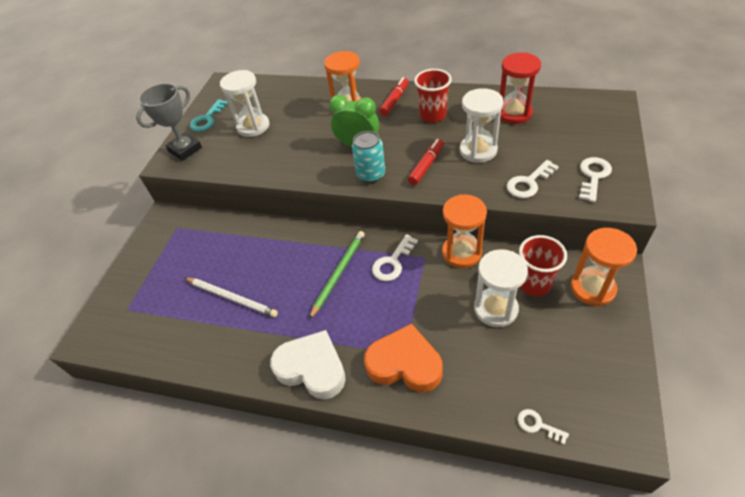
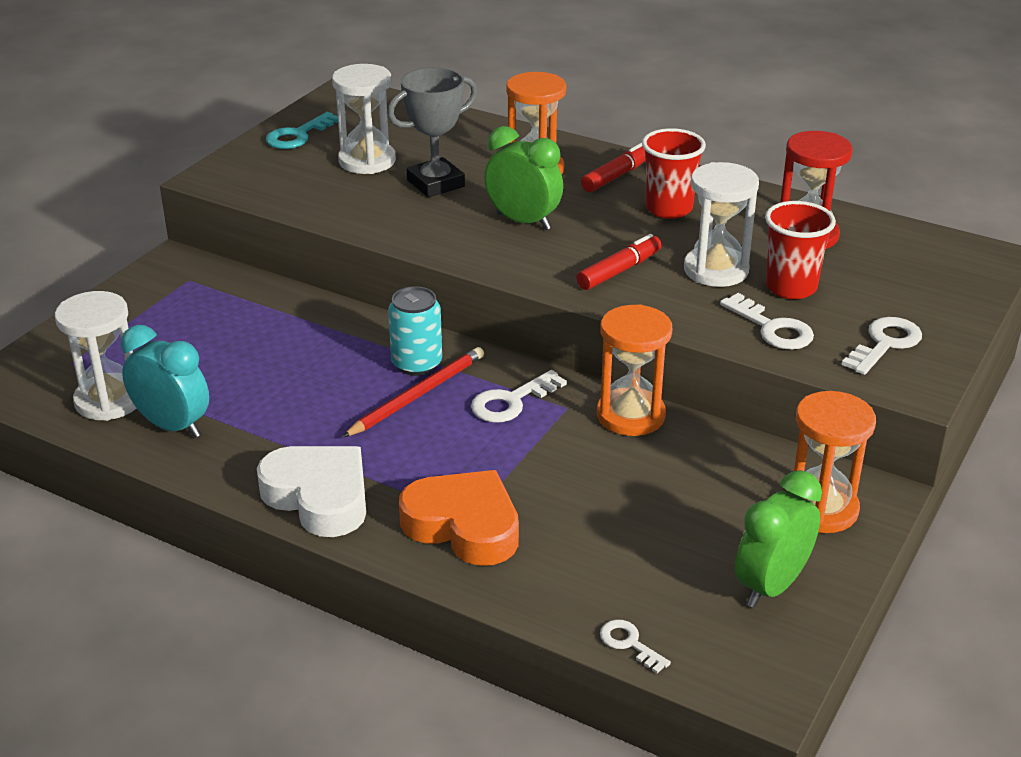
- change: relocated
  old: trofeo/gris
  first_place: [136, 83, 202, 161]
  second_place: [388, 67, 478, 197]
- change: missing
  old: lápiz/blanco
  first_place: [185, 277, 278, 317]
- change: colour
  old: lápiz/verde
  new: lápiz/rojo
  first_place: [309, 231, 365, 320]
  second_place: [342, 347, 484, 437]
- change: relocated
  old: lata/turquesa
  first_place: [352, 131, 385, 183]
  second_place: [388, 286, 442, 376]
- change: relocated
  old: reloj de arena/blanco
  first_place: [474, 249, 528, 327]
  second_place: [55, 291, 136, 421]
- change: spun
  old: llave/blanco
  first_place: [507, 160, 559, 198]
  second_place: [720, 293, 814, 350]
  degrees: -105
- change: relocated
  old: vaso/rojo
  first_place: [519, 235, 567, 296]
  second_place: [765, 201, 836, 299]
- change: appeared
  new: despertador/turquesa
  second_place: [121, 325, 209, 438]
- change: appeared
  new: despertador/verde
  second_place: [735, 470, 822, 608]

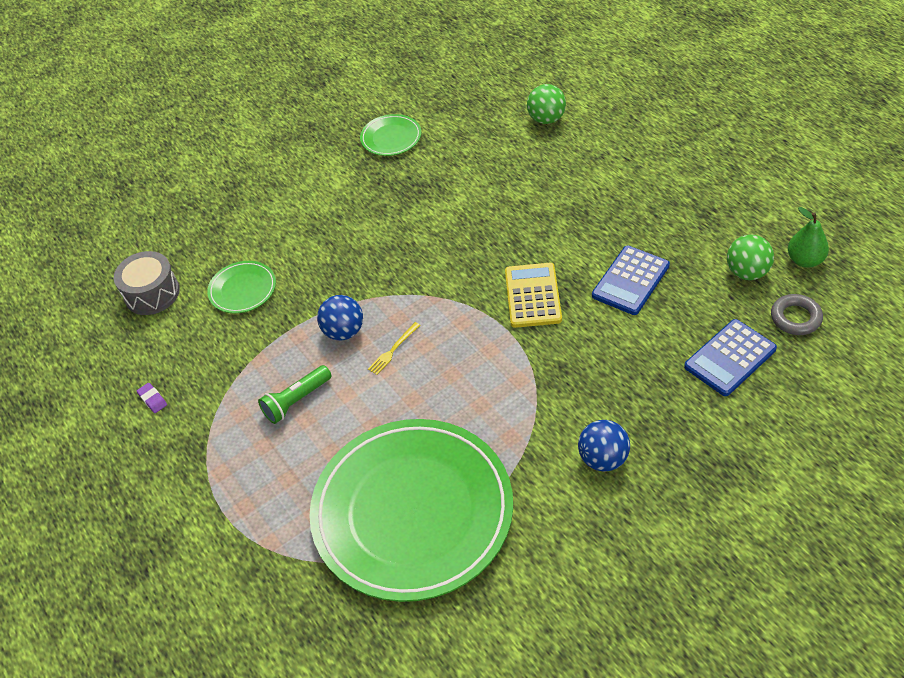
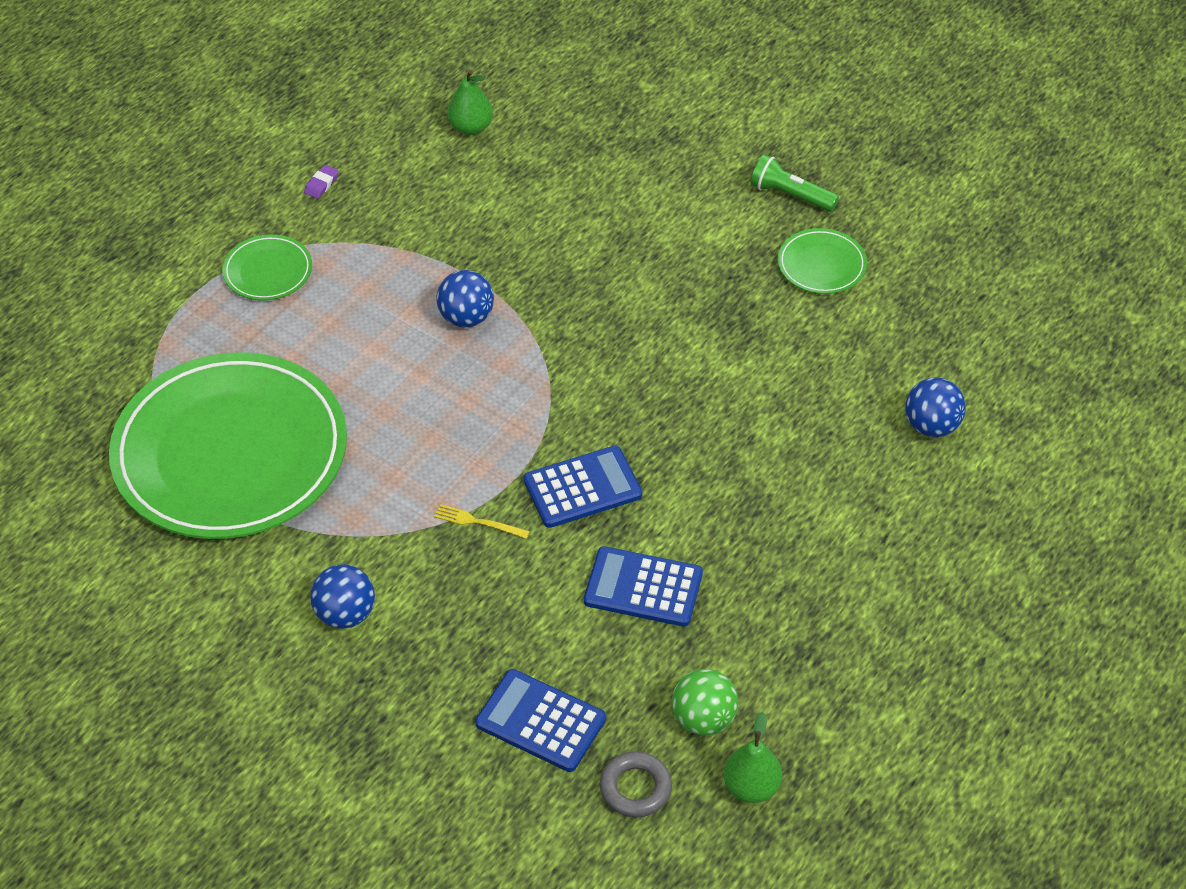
- change: exchanged
  old: tambor/gris
  new: pera/verde
  first_place: [114, 251, 180, 315]
  second_place: [447, 70, 493, 135]
- change: relocated
  old: plato/verde
  first_place: [207, 261, 276, 313]
  second_place: [222, 234, 312, 300]
- change: relocated
  old: lámpara de mano/verde
  first_place: [258, 365, 332, 424]
  second_place: [751, 154, 839, 212]
- change: relocated
  old: tenedor/amarillo
  first_place: [368, 322, 420, 375]
  second_place: [434, 504, 530, 539]
- change: colour
  old: calculadora/amarillo
  new: calculadora/azul
  first_place: [505, 263, 562, 328]
  second_place: [524, 446, 642, 528]
- change: colour
  old: pelota/verde
  new: pelota/azul
  first_place: [527, 84, 566, 124]
  second_place: [905, 377, 966, 437]

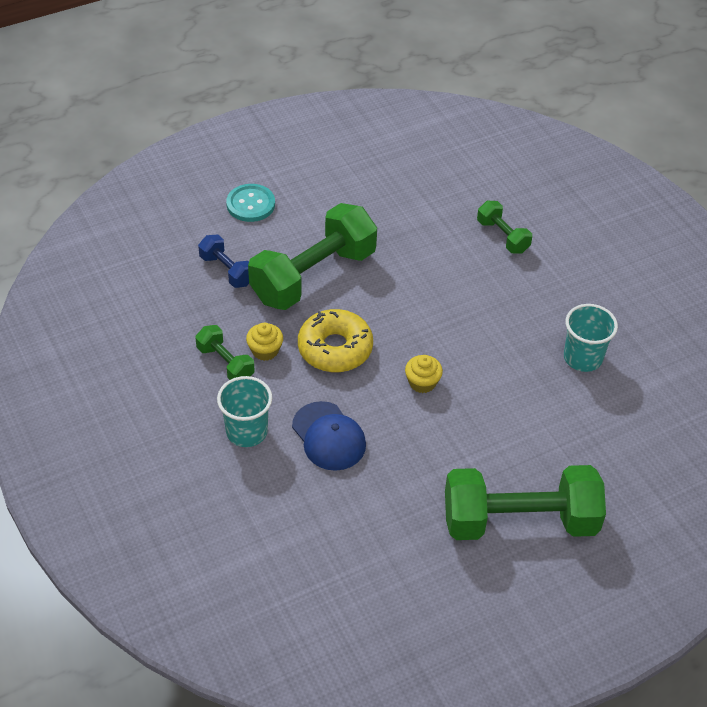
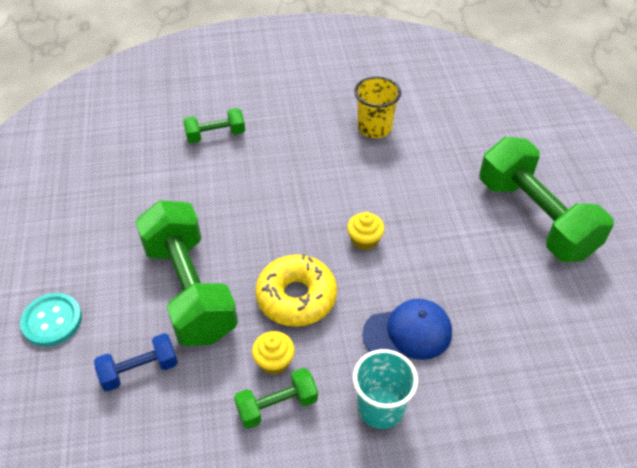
- change: spun
  old: mancuerna/verde
  first_place: [445, 465, 606, 540]
  second_place: [480, 137, 614, 262]
  degrees: -45
- change: colour
  old: vaso/turquesa
  new: vaso/amarillo
  first_place: [564, 304, 618, 372]
  second_place: [354, 76, 401, 138]

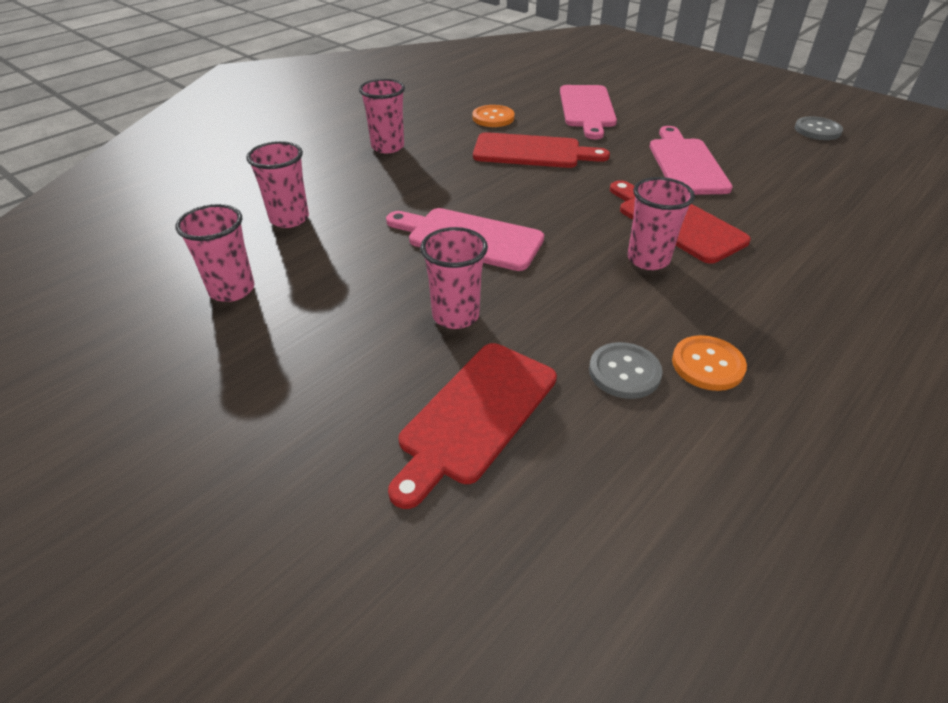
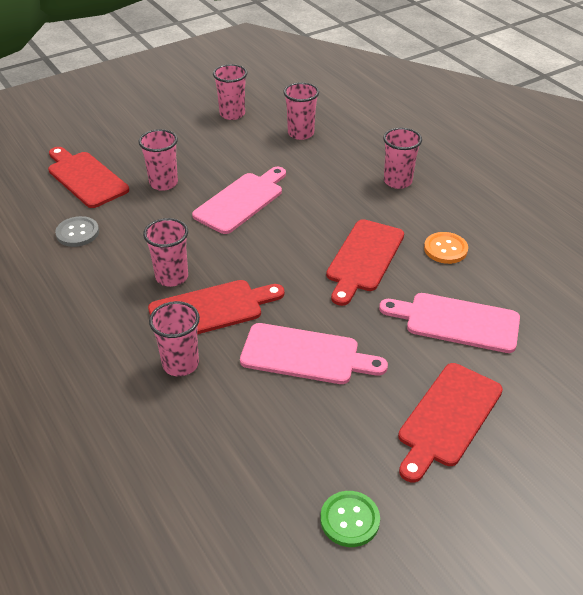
- change: missing
  old: botón/naranja
  first_place: [672, 335, 747, 391]
- change: colour
  old: botón/gris
  new: botón/verde
  first_place: [795, 116, 843, 140]
  second_place: [320, 491, 380, 547]
- change: appeared
  new: vaso/rosa
  second_place: [149, 301, 200, 376]
- change: appeared
  new: tabla de cortar/rojo
  second_place: [398, 363, 503, 482]

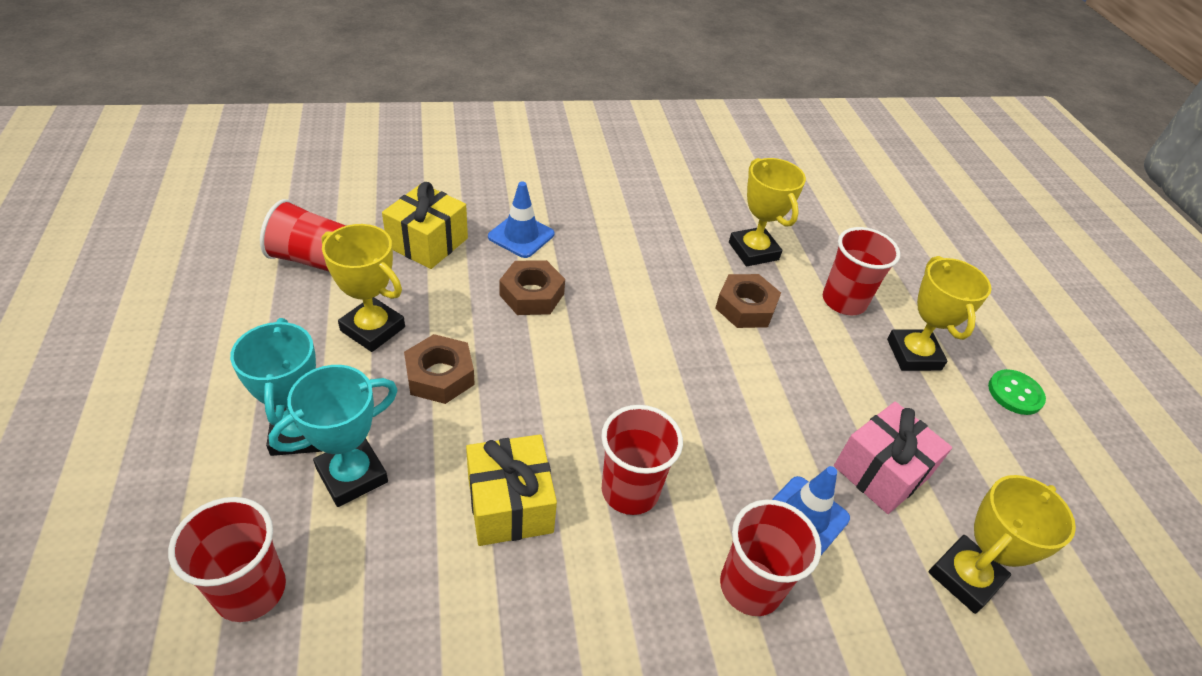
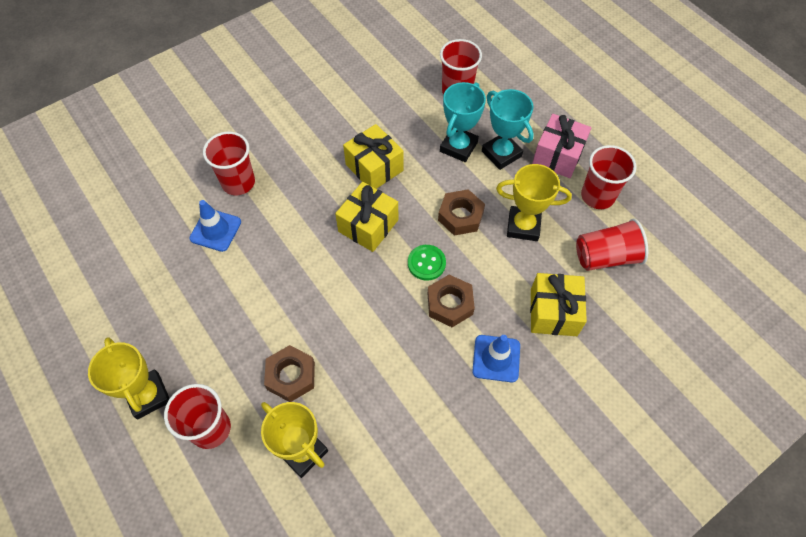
- change: relocated
  old: vaso/rojo
  first_place: [601, 405, 683, 515]
  second_place: [581, 145, 637, 209]
- change: relocated
  old: regalo/rosa
  first_place: [834, 402, 952, 514]
  second_place: [532, 114, 591, 178]
- change: missing
  old: trofeo/amarillo
  first_place: [929, 475, 1076, 614]
- change: relocated
  old: botón/verde
  first_place: [988, 369, 1046, 415]
  second_place: [408, 245, 446, 281]
- change: appeared
  new: regalo/amarillo
  second_place: [335, 182, 398, 252]

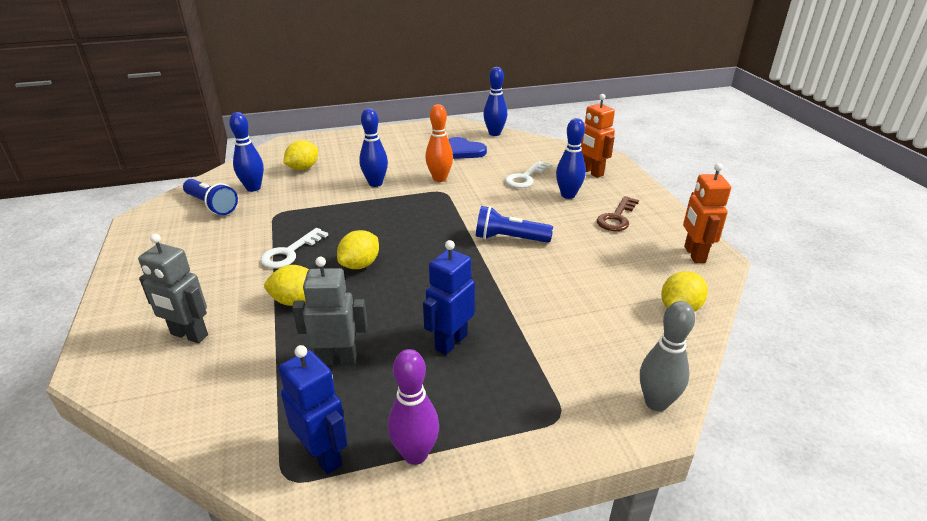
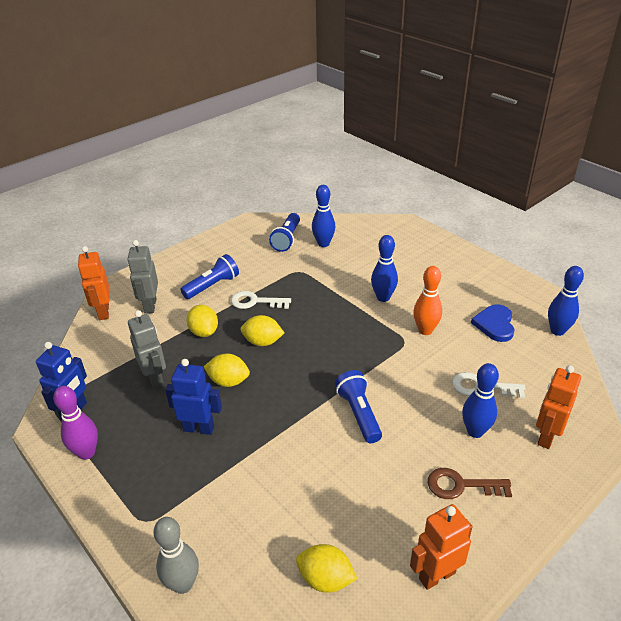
- change: relocated
  old: limón/amarillo
  first_place: [283, 140, 318, 170]
  second_place: [204, 353, 250, 387]
- change: appeared
  new: robot/naranja
  second_place: [78, 246, 110, 320]
- change: appeared
  new: lámpara de mano/azul
  second_place: [180, 254, 239, 299]

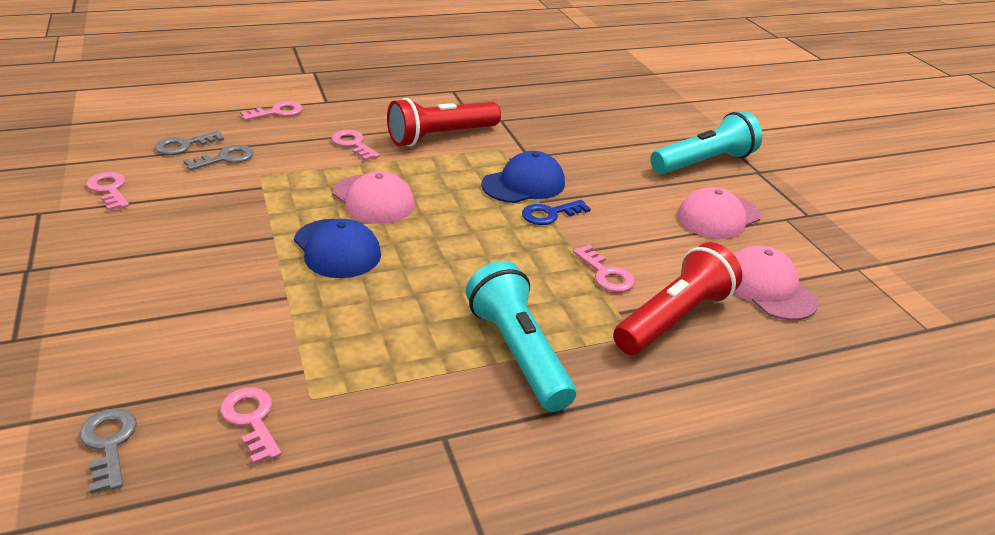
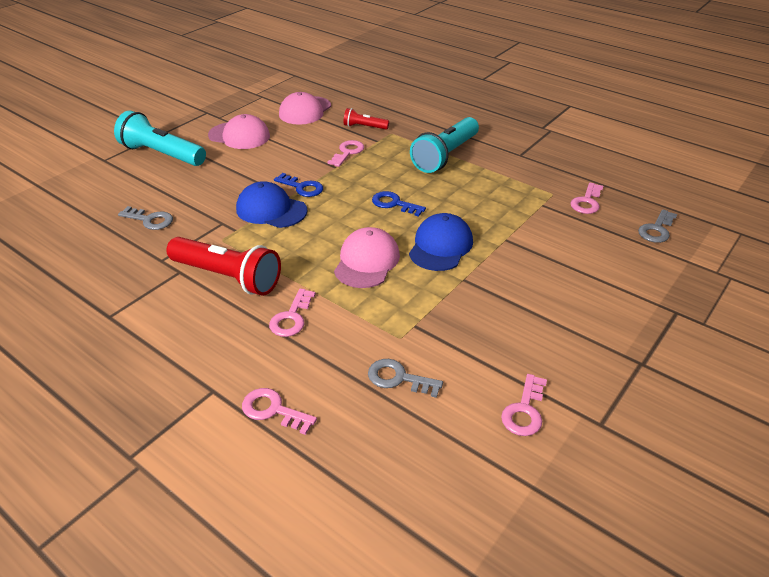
- change: relocated
  old: llave/gris
  first_place: [155, 131, 224, 155]
  second_place: [118, 206, 173, 230]
- change: size
  old: lámpara de mano/rojo
  first_place: [613, 242, 743, 355]
  second_place: [343, 108, 389, 130]
  factor: 0.51
- change: appeared
  new: llave/azul
  second_place: [372, 191, 426, 217]

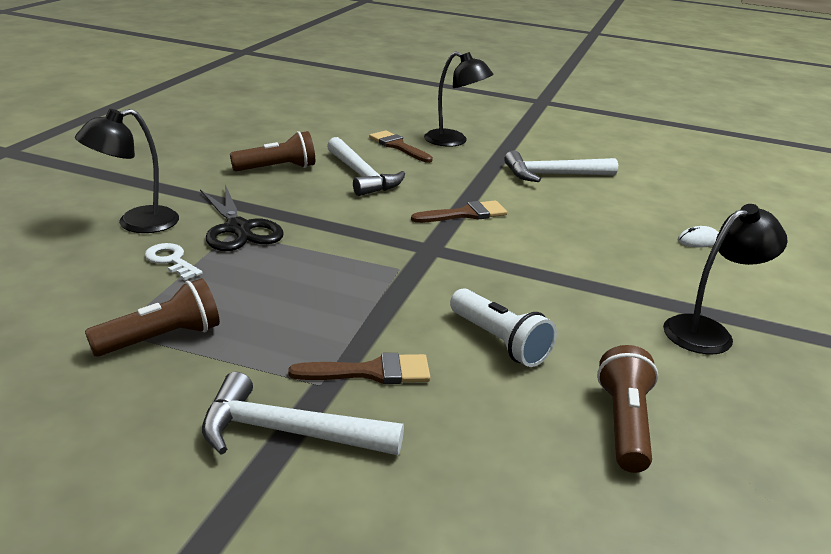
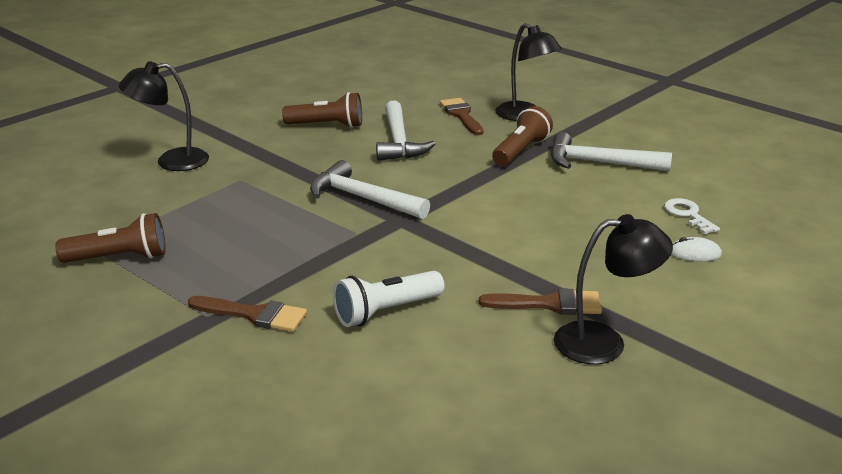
- change: relocated
  old: llave/blanco
  first_place: [145, 243, 203, 281]
  second_place: [664, 198, 720, 234]
- change: missing
  old: tijeras/negro
  first_place: [200, 185, 283, 251]
- change: relocated
  old: martillo/blanco
  first_place: [202, 372, 404, 455]
  second_place: [310, 160, 430, 219]
- change: relocated
  old: pincel/marrón
  first_place: [411, 200, 507, 223]
  second_place: [479, 288, 602, 315]
- change: spun
  old: lámpara de mano/blanco
  first_place: [450, 288, 557, 367]
  second_place: [333, 271, 444, 327]
  degrees: 75
- change: relocated
  old: lámpara de mano/marrón
  first_place: [597, 345, 658, 473]
  second_place: [492, 106, 553, 166]

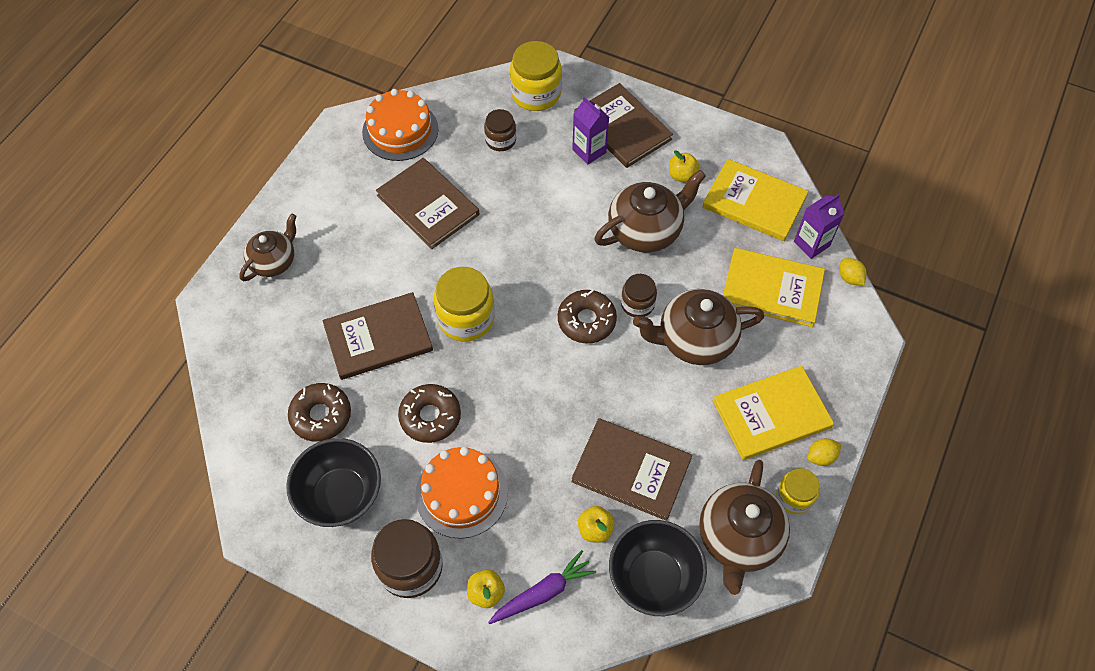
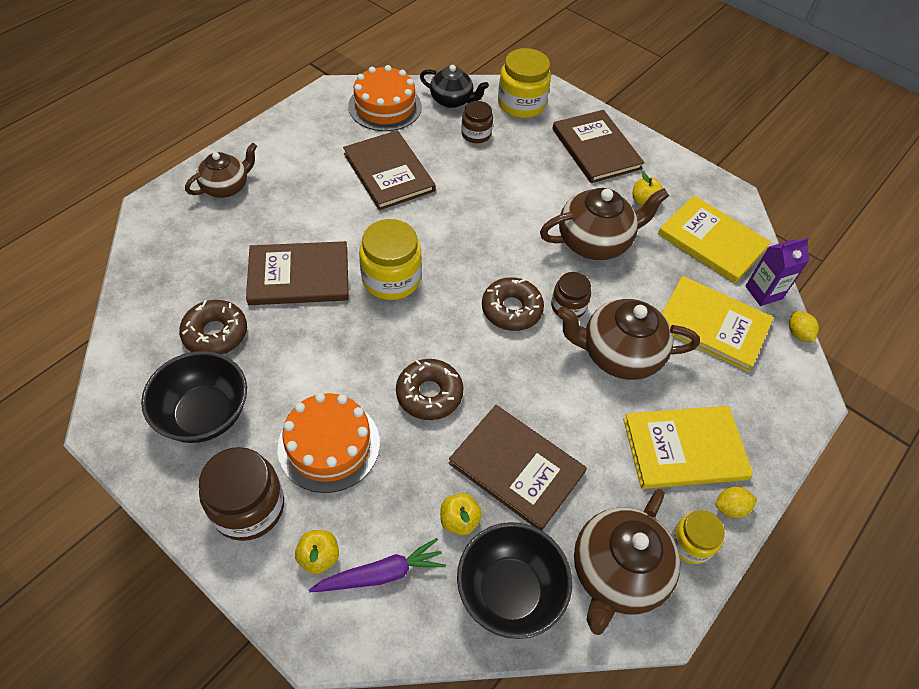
- change: relocated
  old: rosquilla/marrón
  first_place: [398, 384, 461, 443]
  second_place: [396, 359, 464, 420]
- change: missing
  old: cartón de leche/morado
  first_place: [572, 97, 609, 165]
- change: appeared
  new: tetera/negro
  second_place: [420, 65, 489, 108]

